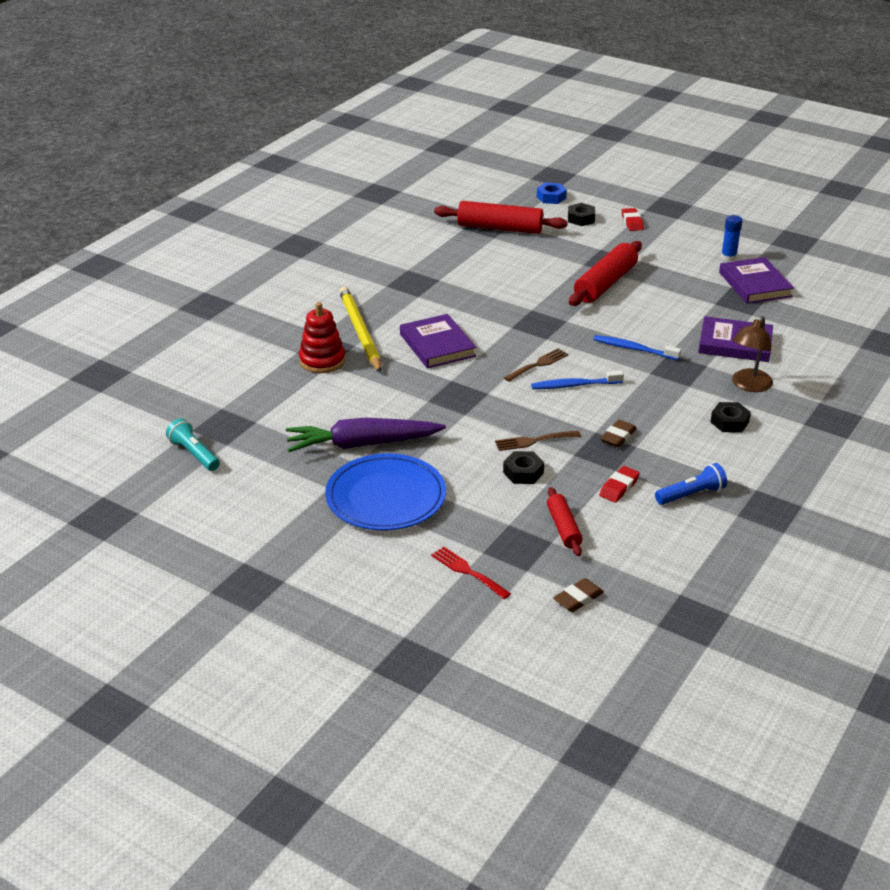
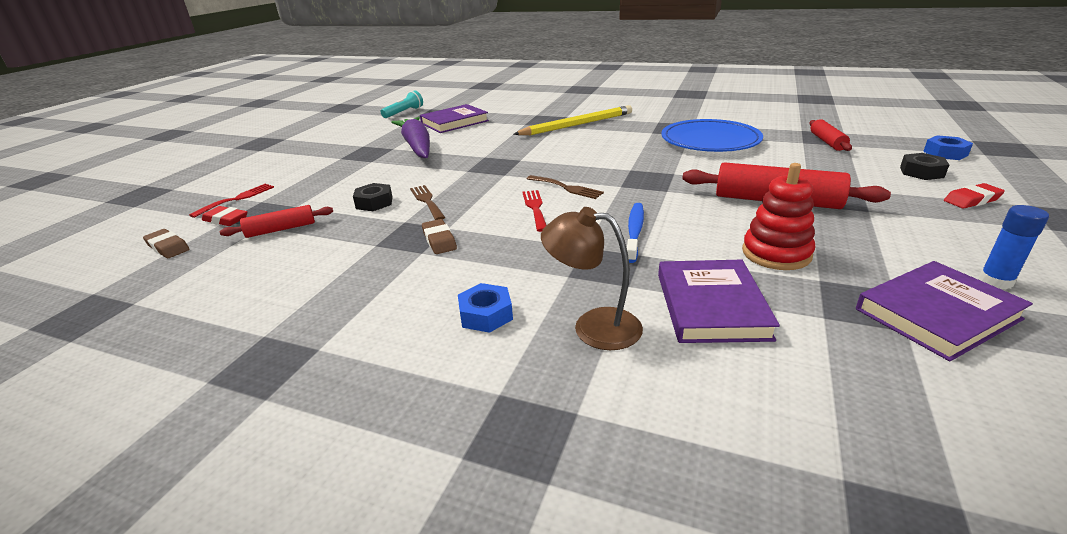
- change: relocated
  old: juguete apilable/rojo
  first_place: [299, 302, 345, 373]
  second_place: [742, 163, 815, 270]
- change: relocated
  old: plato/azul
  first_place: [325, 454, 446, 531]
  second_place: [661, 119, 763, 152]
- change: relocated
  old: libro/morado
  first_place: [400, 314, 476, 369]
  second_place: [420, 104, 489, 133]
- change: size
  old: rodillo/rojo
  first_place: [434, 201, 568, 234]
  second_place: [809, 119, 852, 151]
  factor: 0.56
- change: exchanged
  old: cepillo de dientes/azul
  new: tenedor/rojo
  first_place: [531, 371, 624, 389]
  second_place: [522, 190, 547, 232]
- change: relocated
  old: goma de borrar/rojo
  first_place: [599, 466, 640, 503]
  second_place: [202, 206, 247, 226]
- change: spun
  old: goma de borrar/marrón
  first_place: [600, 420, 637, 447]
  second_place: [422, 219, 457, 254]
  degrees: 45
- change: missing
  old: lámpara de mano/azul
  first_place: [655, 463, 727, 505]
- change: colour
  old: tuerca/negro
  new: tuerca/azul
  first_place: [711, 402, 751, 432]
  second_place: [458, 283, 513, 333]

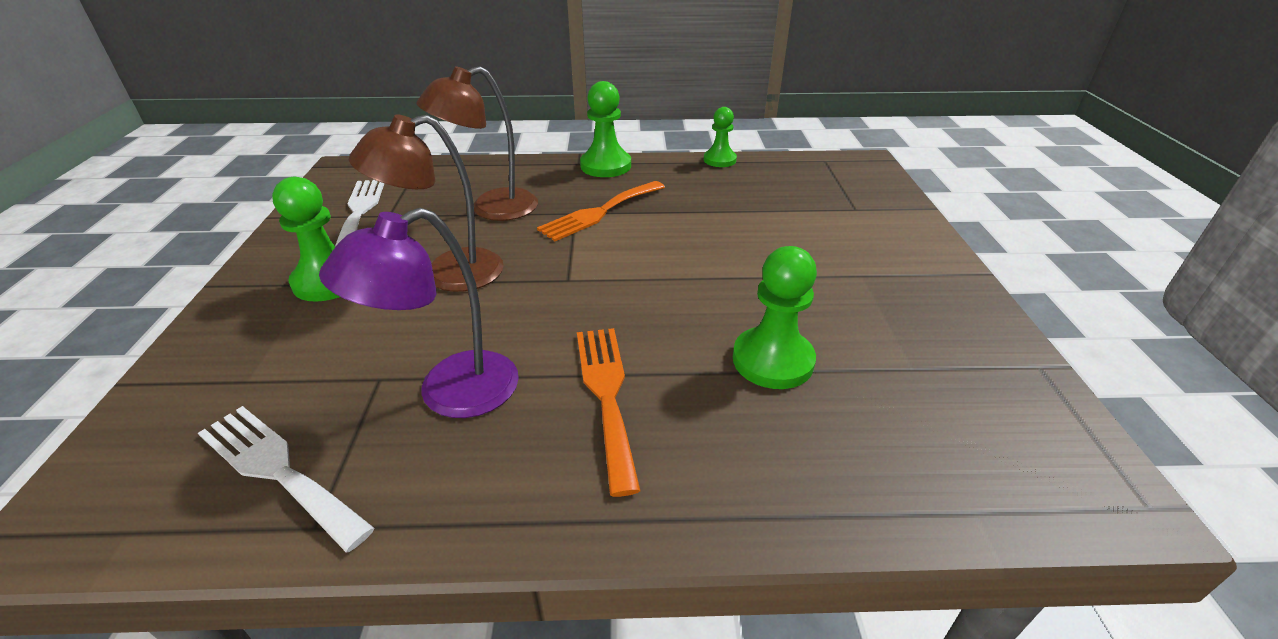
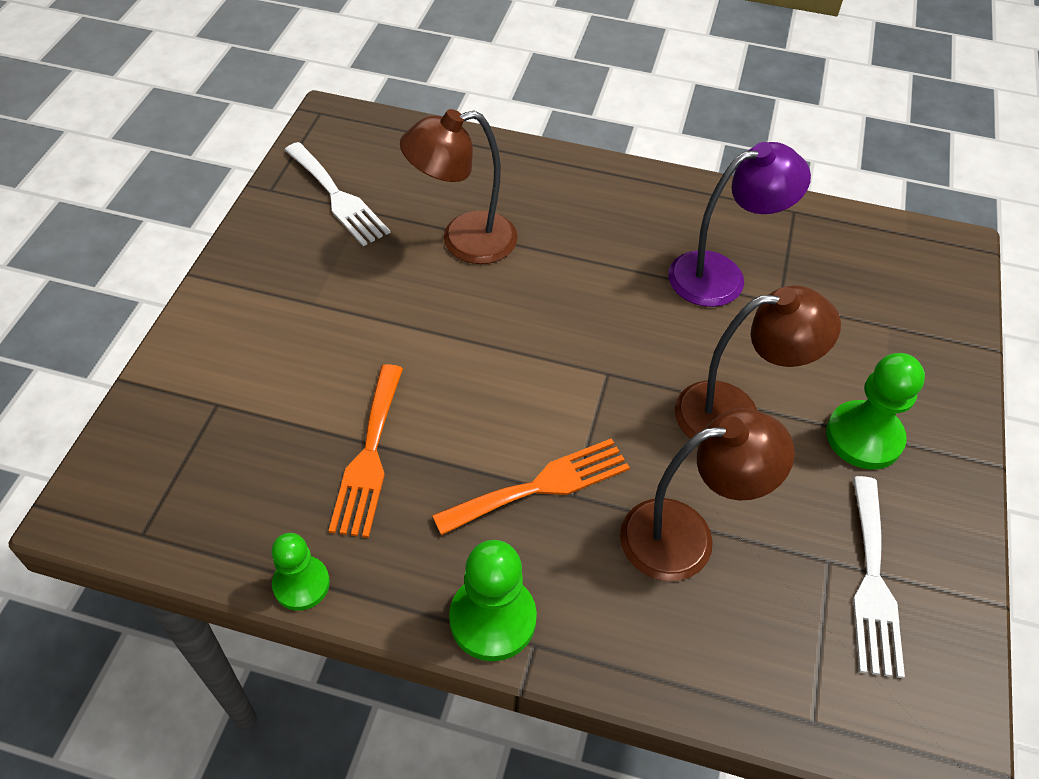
- change: relocated
  old: tenedor/blanco
  first_place: [198, 406, 375, 553]
  second_place: [285, 142, 391, 246]
- change: relocated
  old: tenedor/naranja
  first_place: [577, 328, 641, 497]
  second_place: [328, 364, 403, 538]
- change: exchanged
  old: peón/verde
  new: lámpara/marrón
  first_place: [733, 246, 817, 389]
  second_place: [400, 109, 518, 264]

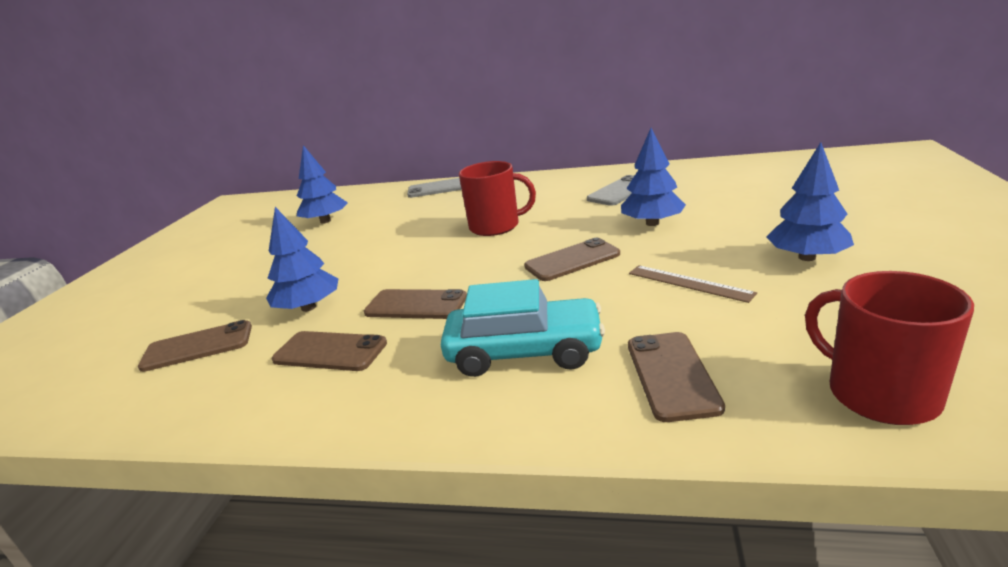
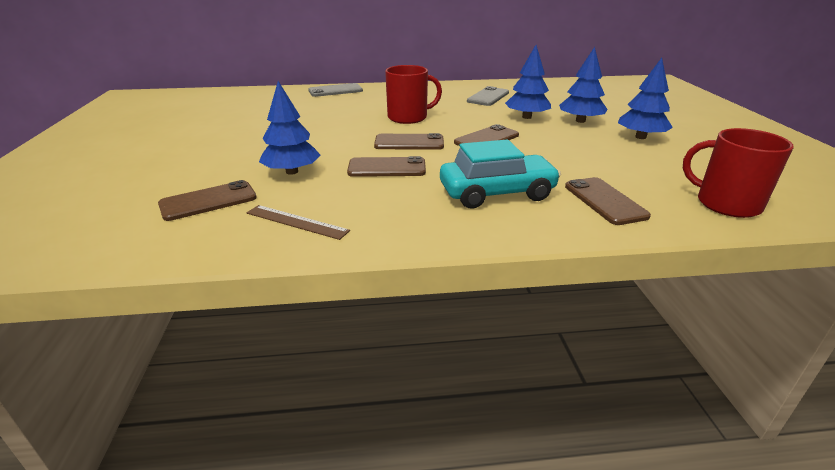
- change: relocated
  old: móvil/marrón
  first_place: [272, 331, 387, 371]
  second_place: [374, 133, 444, 150]
- change: relocated
  old: árbol/azul
  first_place: [297, 145, 348, 224]
  second_place: [559, 47, 608, 123]
- change: relocated
  old: regla/marrón
  first_place: [629, 265, 757, 303]
  second_place: [247, 205, 350, 240]

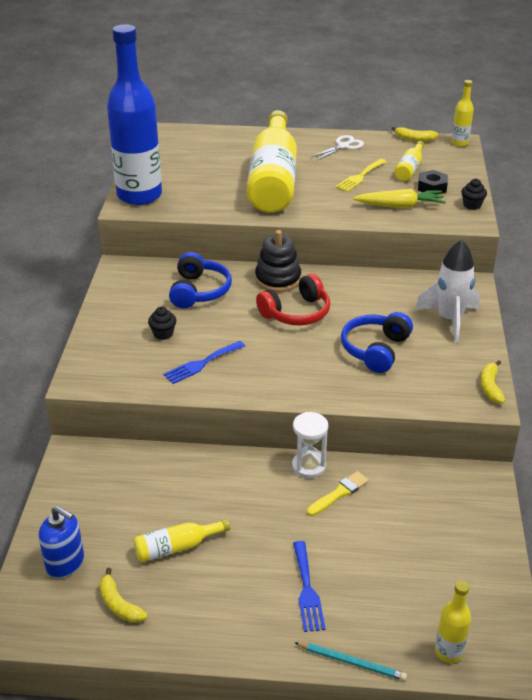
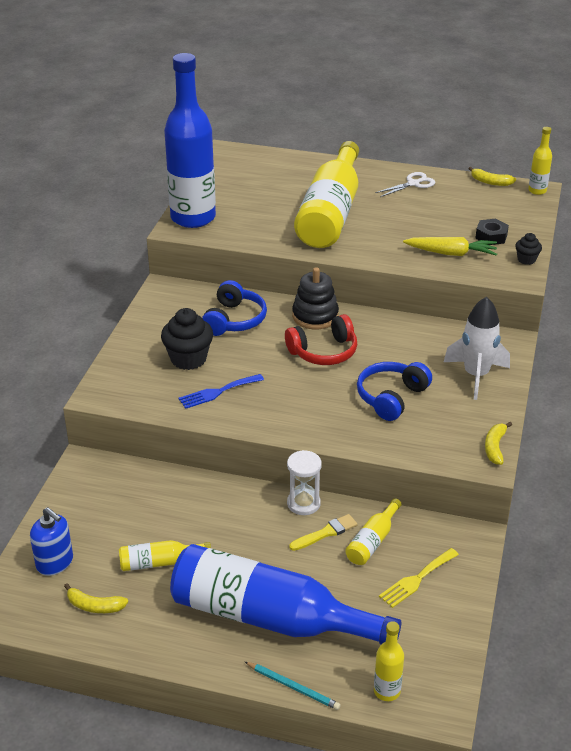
- change: spun
  old: plátano/amarillo
  first_place: [99, 568, 148, 623]
  second_place: [64, 583, 128, 613]
  degrees: -45
- change: size
  old: magdalena/negro
  first_place: [148, 307, 177, 340]
  second_place: [161, 308, 213, 370]
  factor: 1.87
- change: exchanged
  old: tenedor/azul
  new: botella/azul
  first_place: [293, 541, 326, 632]
  second_place: [170, 544, 401, 644]
- change: relocated
  old: tenedor/amarillo
  first_place: [335, 159, 387, 192]
  second_place: [379, 548, 459, 608]
- change: relocated
  old: botella/amarillo
  first_place: [394, 141, 424, 181]
  second_place: [345, 498, 401, 565]

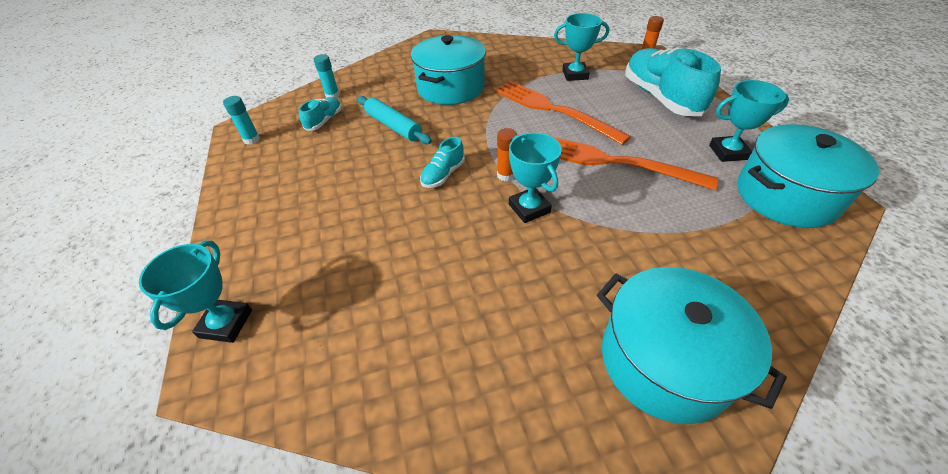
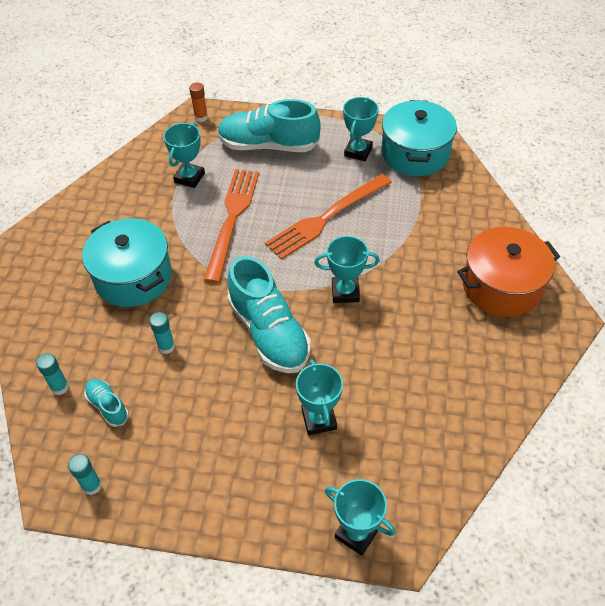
- change: exchanged
  old: rodillo/turquesa
  new: barra de pegamento/turquesa
  first_place: [358, 96, 432, 144]
  second_place: [149, 312, 175, 354]
- change: size
  old: zapato/turquesa
  first_place: [420, 137, 465, 188]
  second_place: [227, 256, 311, 373]
  factor: 2.13
- change: spun
  old: tenedor/naranja
  first_place: [495, 81, 631, 145]
  second_place: [204, 169, 259, 283]
  degrees: 120
- change: missing
  old: barra de pegamento/naranja
  first_place: [497, 128, 517, 181]
- change: colour
  old: olla/turquesa
  new: olla/naranja
  first_place: [597, 267, 787, 424]
  second_place: [457, 227, 560, 317]
- change: appeared
  new: trofeo/turquesa
  second_place: [296, 359, 343, 435]

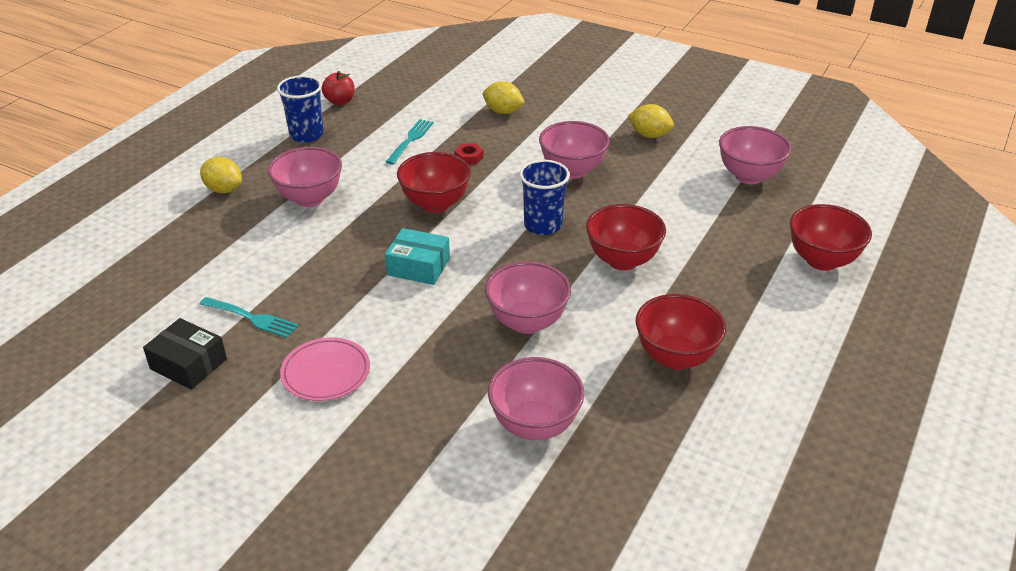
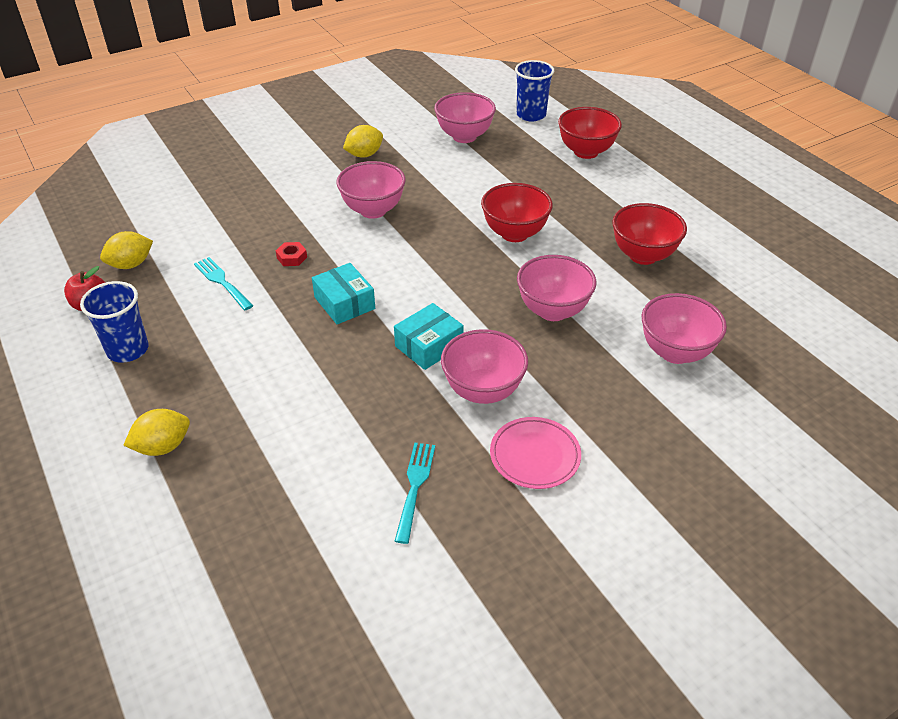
- change: missing
  old: caja/negro
  first_place: [143, 318, 227, 390]
- change: spun
  old: tenedor/turquesa
  first_place: [200, 297, 299, 338]
  second_place: [395, 442, 435, 544]
  degrees: -45
- change: relocated
  old: cuenco/rosa
  first_place: [268, 147, 342, 207]
  second_place: [441, 329, 528, 404]
- change: exchanged
  old: cuenco/rojo
  new: caja/turquesa
  first_place: [397, 152, 471, 213]
  second_place: [312, 263, 375, 325]
- change: relocated
  old: limón/amarillo
  first_place: [483, 81, 525, 114]
  second_place: [100, 231, 153, 269]
- change: relocated
  old: vaso/azul
  first_place: [519, 160, 570, 235]
  second_place: [515, 60, 554, 121]

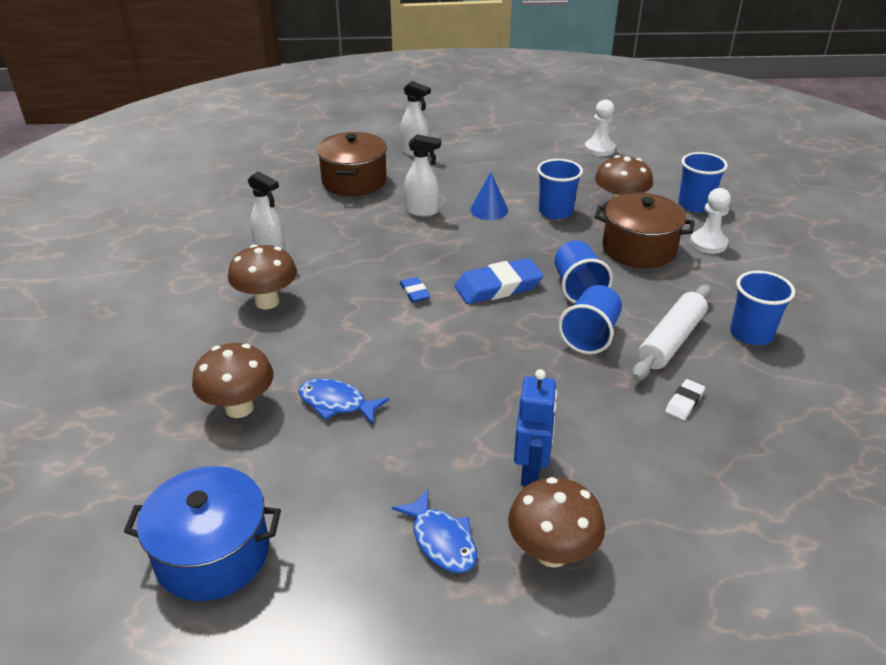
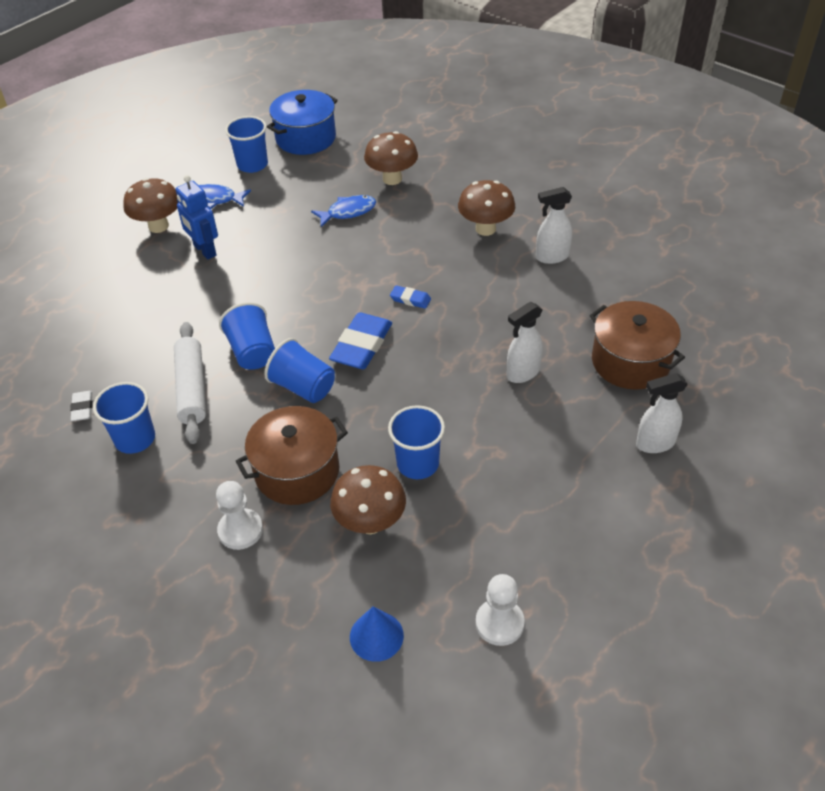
- change: relocated
  old: cono/azul
  first_place: [470, 172, 508, 220]
  second_place: [350, 606, 404, 662]
- change: relocated
  old: goma de borrar/blanco
  first_place: [665, 379, 705, 420]
  second_place: [70, 391, 93, 421]
- change: relocated
  old: vaso/azul
  first_place: [678, 152, 728, 212]
  second_place: [225, 116, 268, 173]

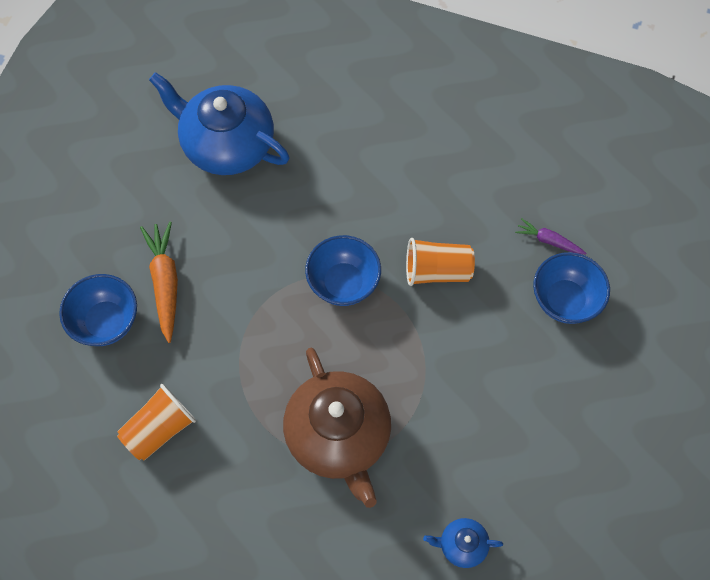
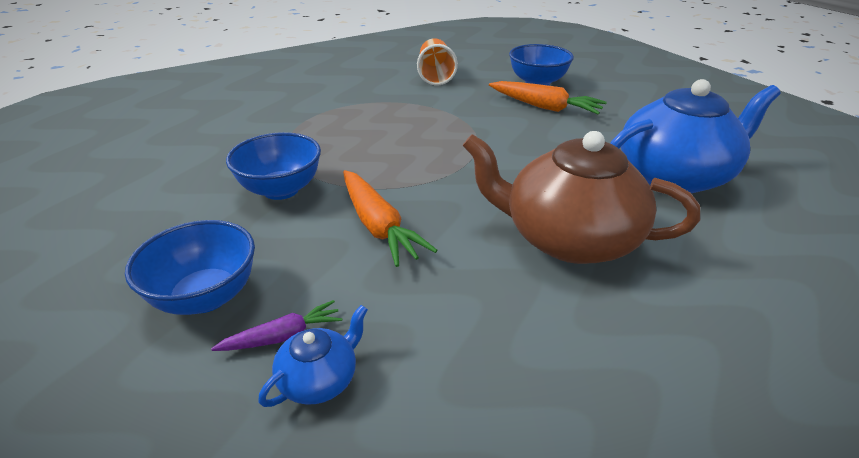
- change: relocated
  old: tetera/marrón
  first_place: [283, 348, 391, 508]
  second_place: [462, 131, 700, 264]
- change: relocated
  old: cuenco/azul
  first_place: [305, 235, 381, 306]
  second_place: [226, 132, 321, 200]
- change: exchanged
  old: vaso/naranja
  new: zanahoria/naranja
  first_place: [406, 238, 475, 286]
  second_place: [343, 170, 437, 267]
- change: relocated
  old: tetera/azul
  first_place: [423, 518, 503, 568]
  second_place: [258, 305, 368, 407]

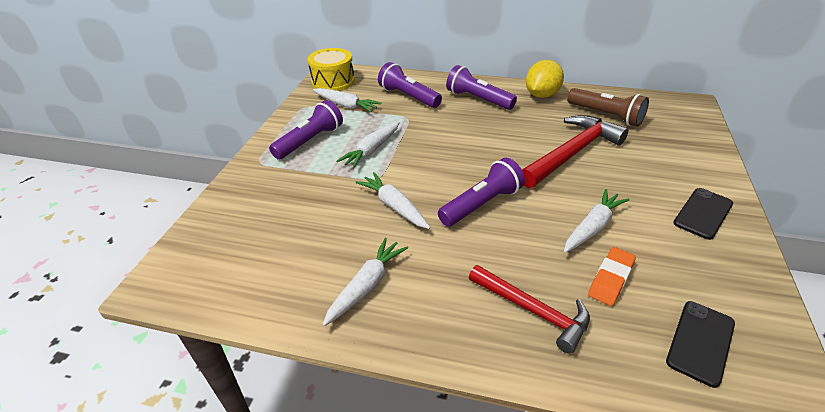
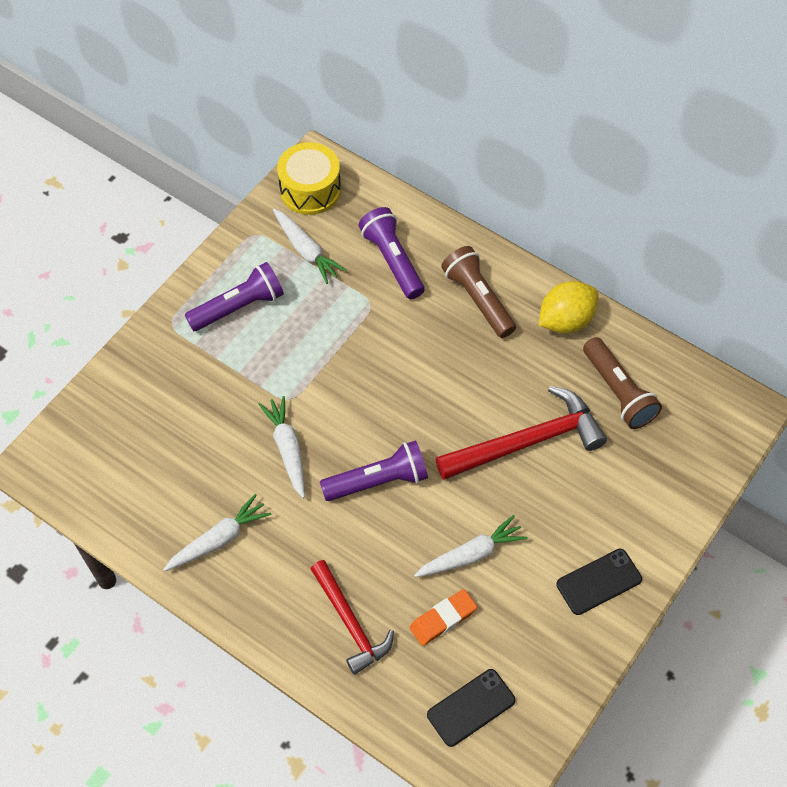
- change: missing
  old: zanahoria/blanco
  first_place: [336, 122, 400, 169]
- change: colour
  old: lámpara de mano/morado
  new: lámpara de mano/marrón
  first_place: [446, 65, 517, 110]
  second_place: [441, 246, 516, 338]

